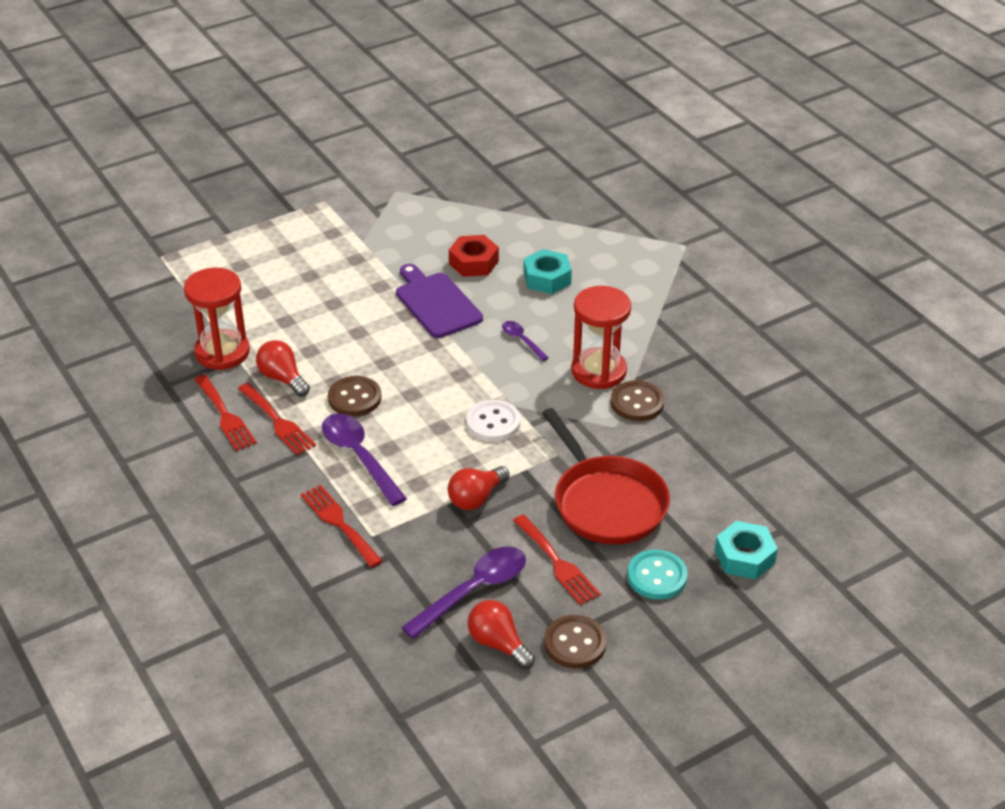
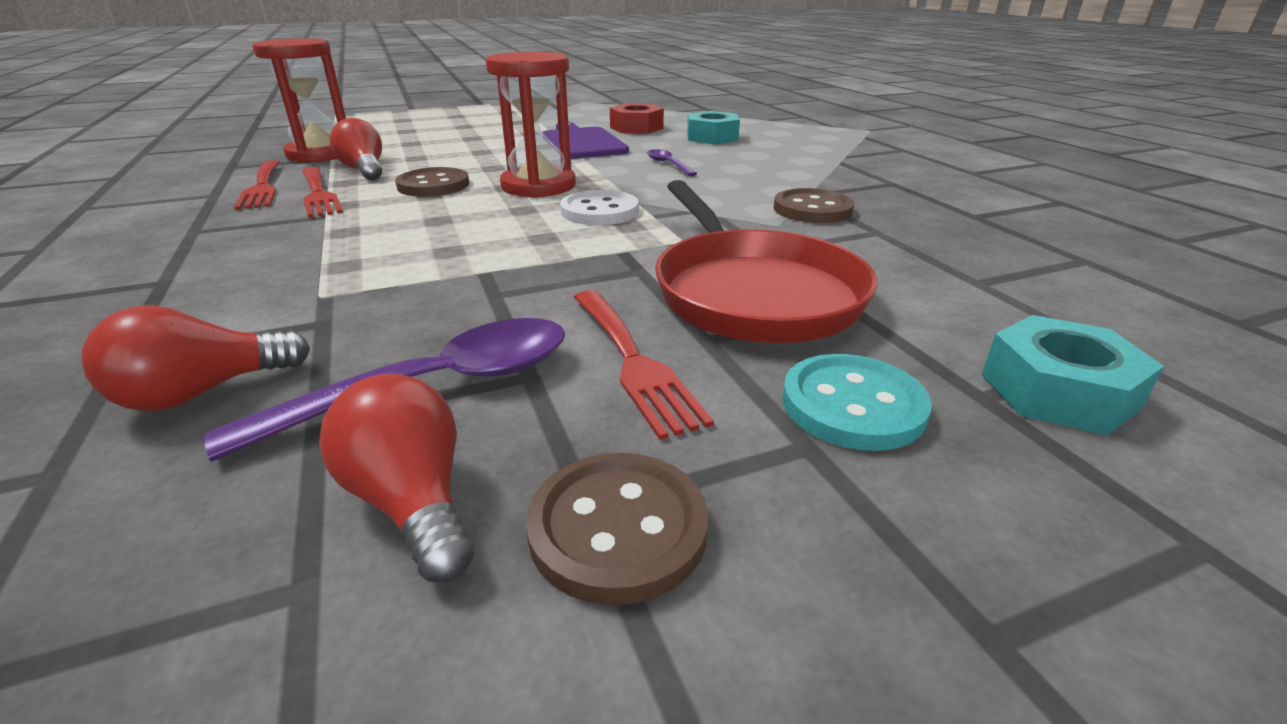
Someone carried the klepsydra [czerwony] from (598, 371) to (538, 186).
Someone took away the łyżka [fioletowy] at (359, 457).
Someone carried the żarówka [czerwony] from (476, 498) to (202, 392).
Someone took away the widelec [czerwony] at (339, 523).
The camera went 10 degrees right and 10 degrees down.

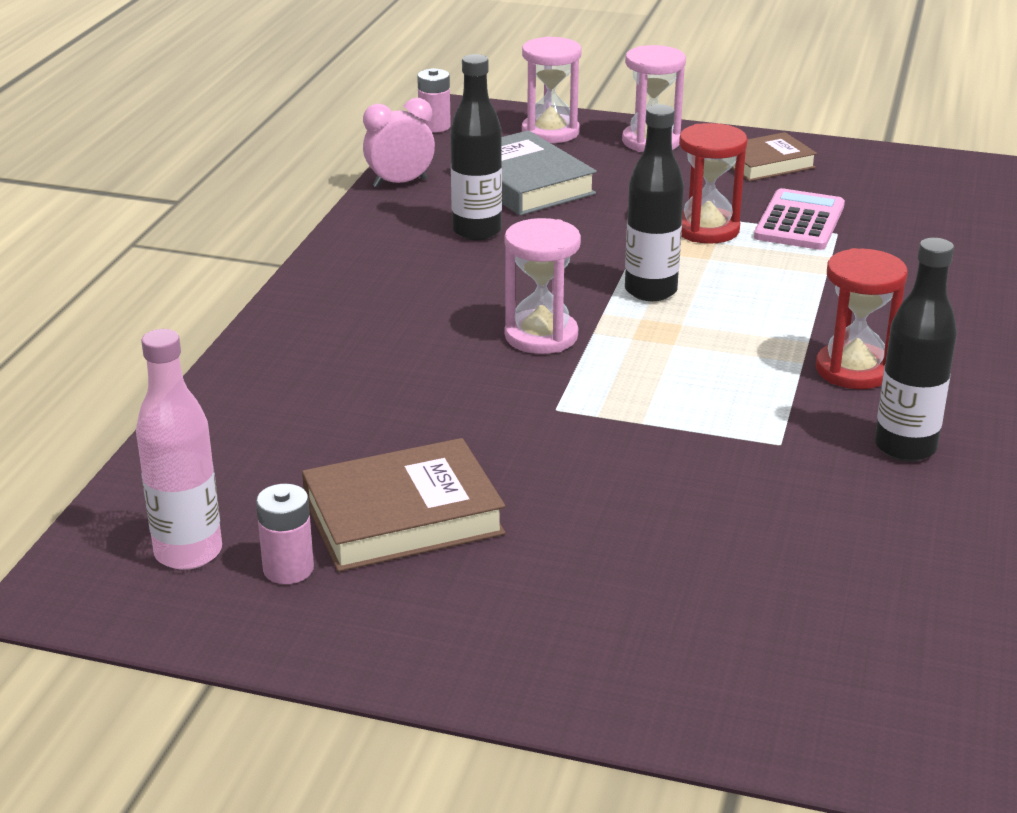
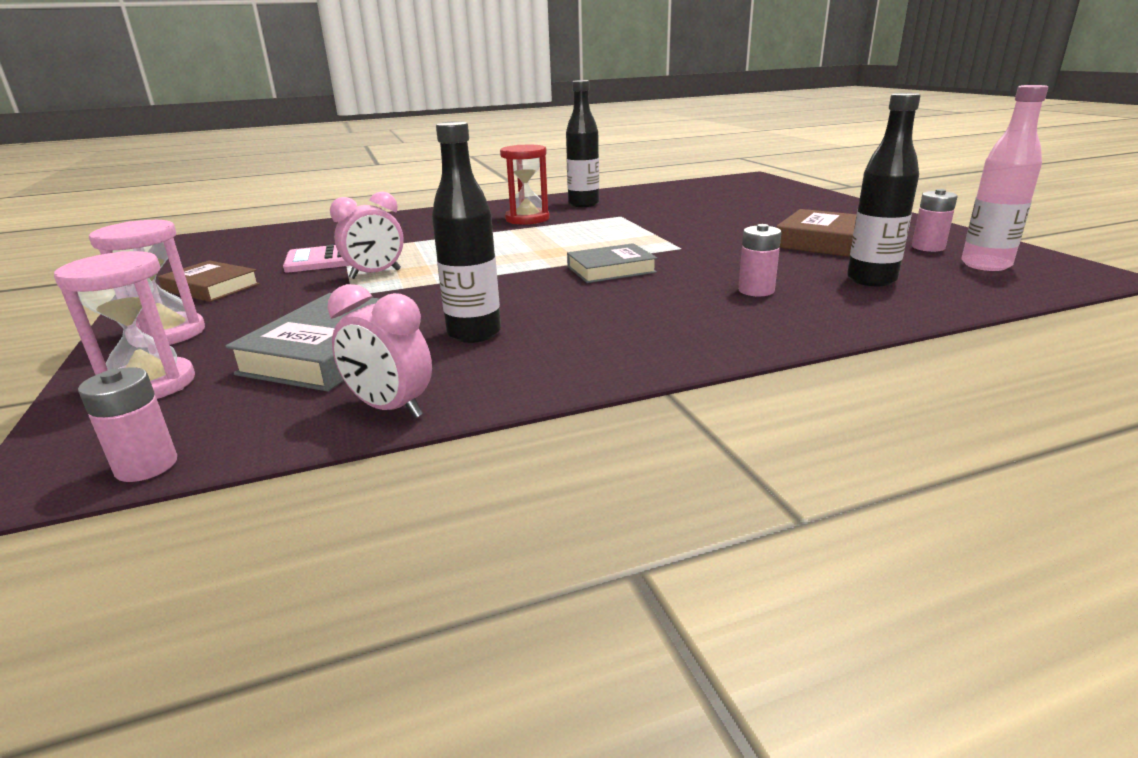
Someone carried the butelka [czarny] from (650, 291) to (871, 280).
Someone swapped the klepsydra [czerwony] at (706, 229) for the budzik [różowy] at (375, 274).
Someone swapped the klepsydra [różowy] at (541, 336) for the książka [szary] at (611, 269).
Someone put down the bateria [różowy] at (756, 290).
The camera went 125 degrees left and 5 degrees down.

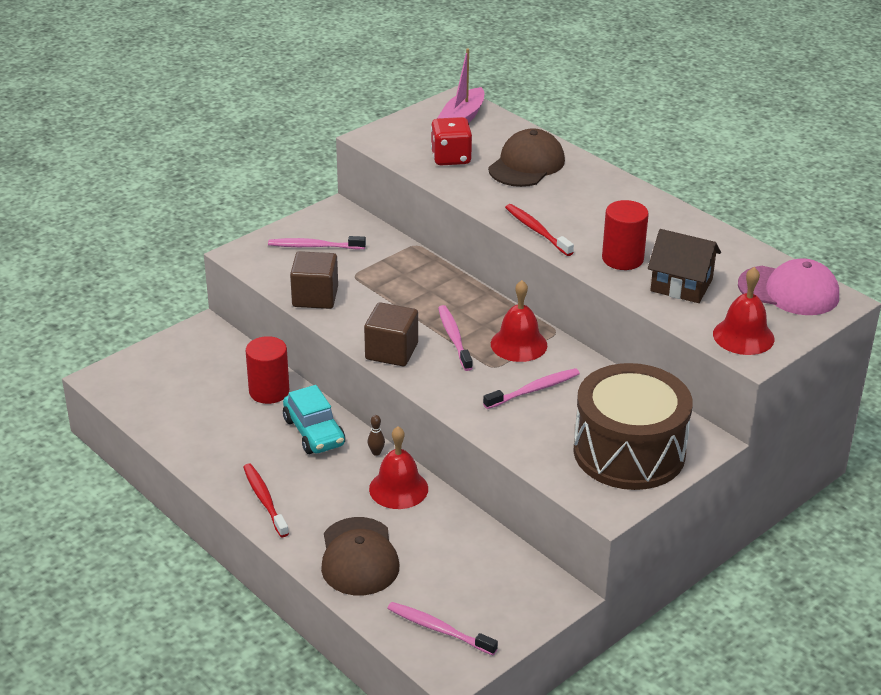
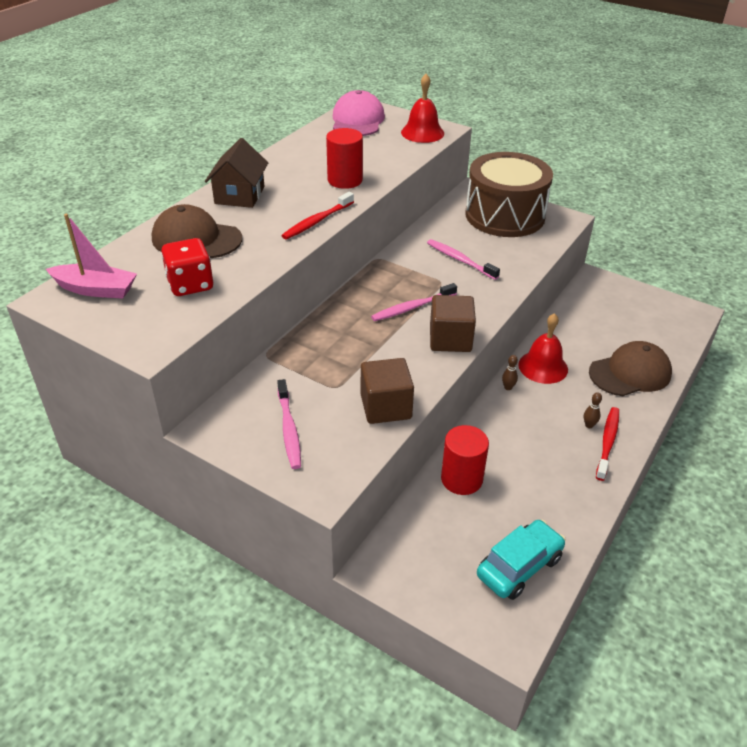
Someone carried the domek [brązowy] from (681, 285) to (239, 195).
Someone took away the dzwonek [czerwony] at (518, 344).
Someone carried the samochód [turkusowy] from (314, 432) to (519, 566).
Someone rotated the szczoteczka do zębów [czerwony] at (264, 500) by 150 degrees clockwise.
Someone took away the szczoteczka do zębów [różowy] at (439, 629).
Someone put down the kręgiel [brązowy] at (589, 425).
The camera went 105 degrees left and 5 degrees up.

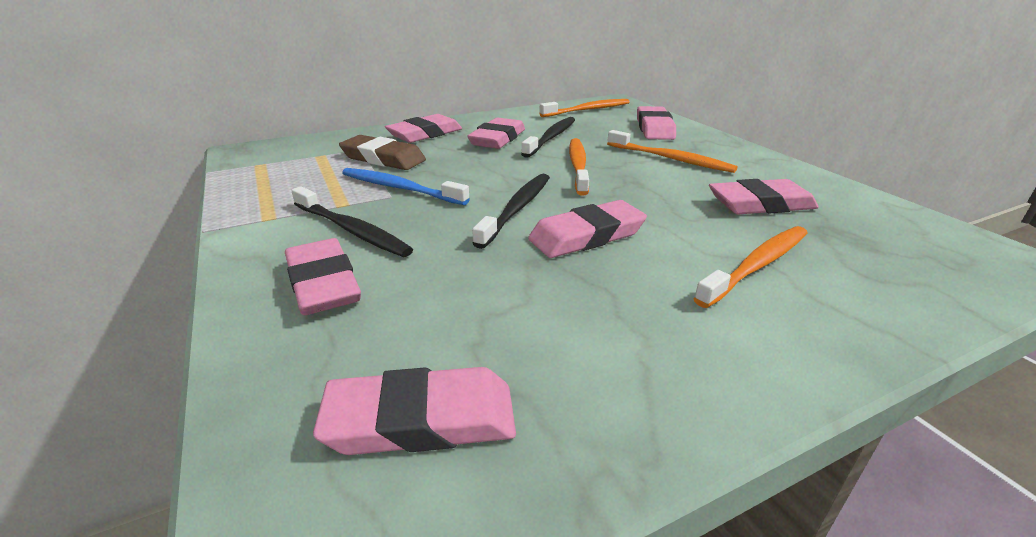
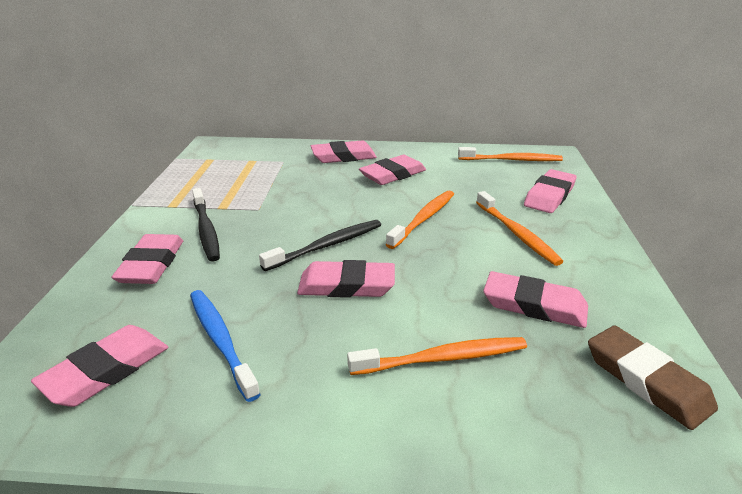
Someone took away the szczoteczka do zębów [czarny] at (551, 137).
Someone carried the gumka do mazania [brązowy] from (383, 158) to (646, 380).
Someone carried the szczoteczka do zębów [niebieski] from (399, 188) to (220, 340).
Someone rotated the gumka do mazania [różowy] at (421, 420) by 75 degrees counterclockwise.
The camera went 30 degrees right and 0 degrees up.

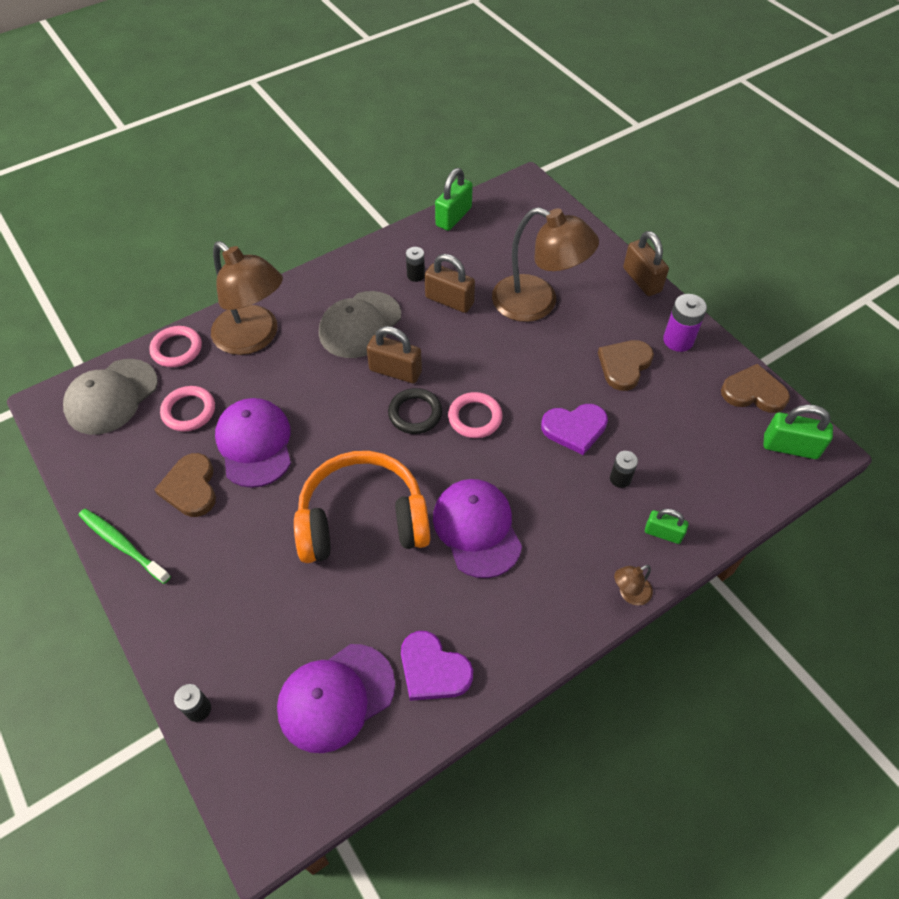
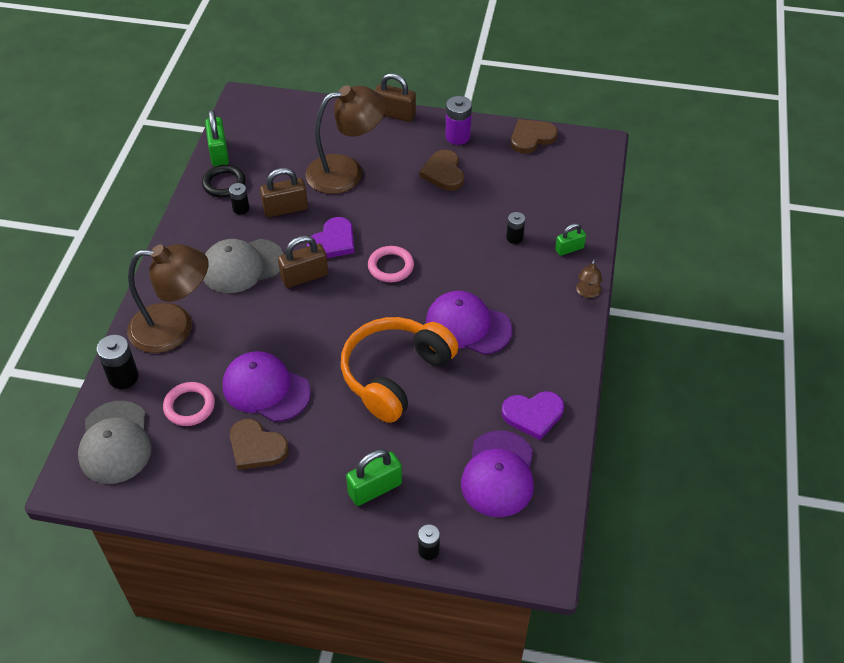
Someone rotated the czapka [szary] at (360, 325) by 75 degrees clockwise.
Someone swapped the pierścień [różowy] at (177, 349) for the bateria [czarny] at (123, 377).
Someone carried the pierścień [czarny] from (415, 413) to (224, 183).
Someone carried the serce [fioletowy] from (575, 429) to (333, 241).
Someone carried the kłódka [zielony] from (790, 447) to (375, 488).
Someone took away the szczoteczka do zębów [zielony] at (122, 544).
The camera went 45 degrees left and 5 degrees down.

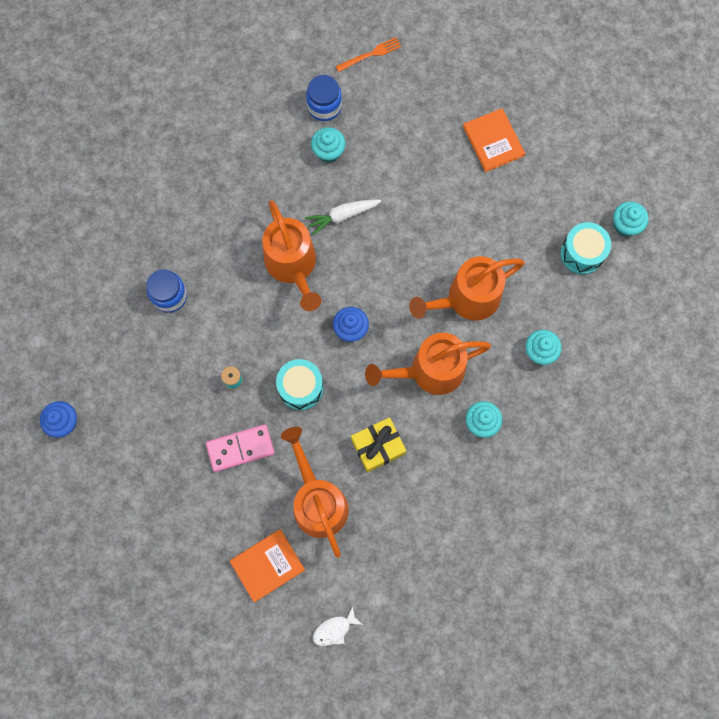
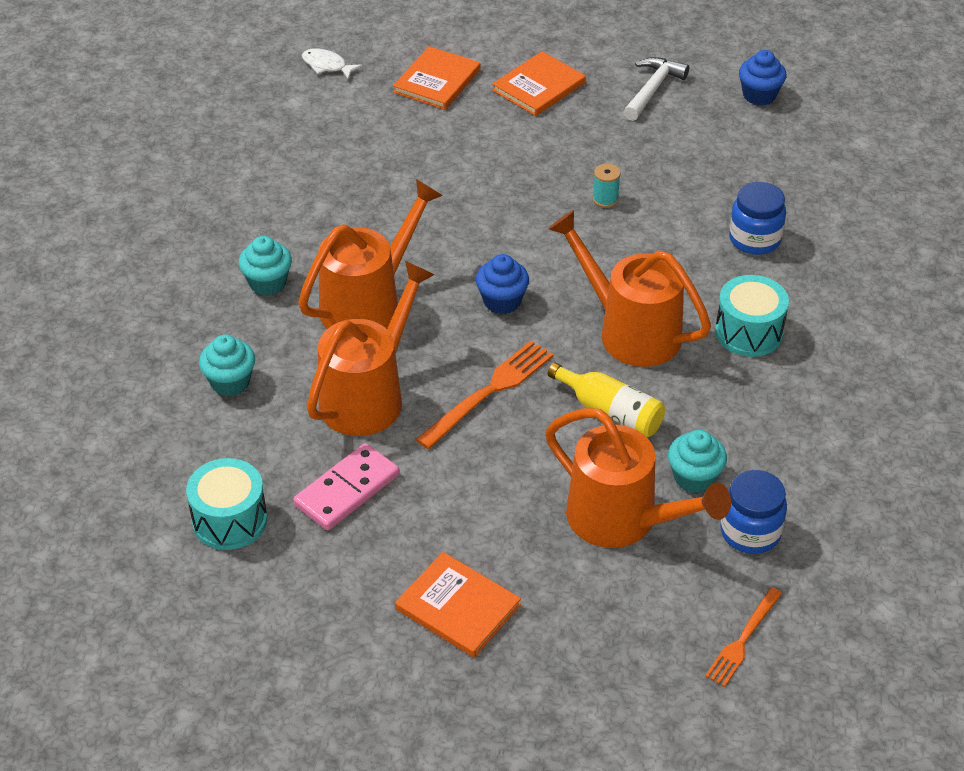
Someone swapped the marchewka [biały] at (342, 216) for the butelka [żółty] at (610, 412).
Someone took away the muffinka [turkusowy] at (625, 225).
Someone carried the bęben [turkusowy] from (301, 388) to (748, 332).
Someone took away the prezent [żółty] at (378, 446).
Someone carried the kostka domina [różowy] from (240, 448) to (347, 490).
Someone carried the konewka [pomarańczowy] from (317, 500) to (623, 521).
Someone rotated the ryba [biały] at (334, 629) by 90 degrees counterclockwise.
Someone put down the książka [pomarańczowy] at (539, 86).
Someone put down the młotek [biały] at (652, 89).
Someone put down the widelec [pomarańczowy] at (488, 392).
The camera went 150 degrees right and 30 degrees down.

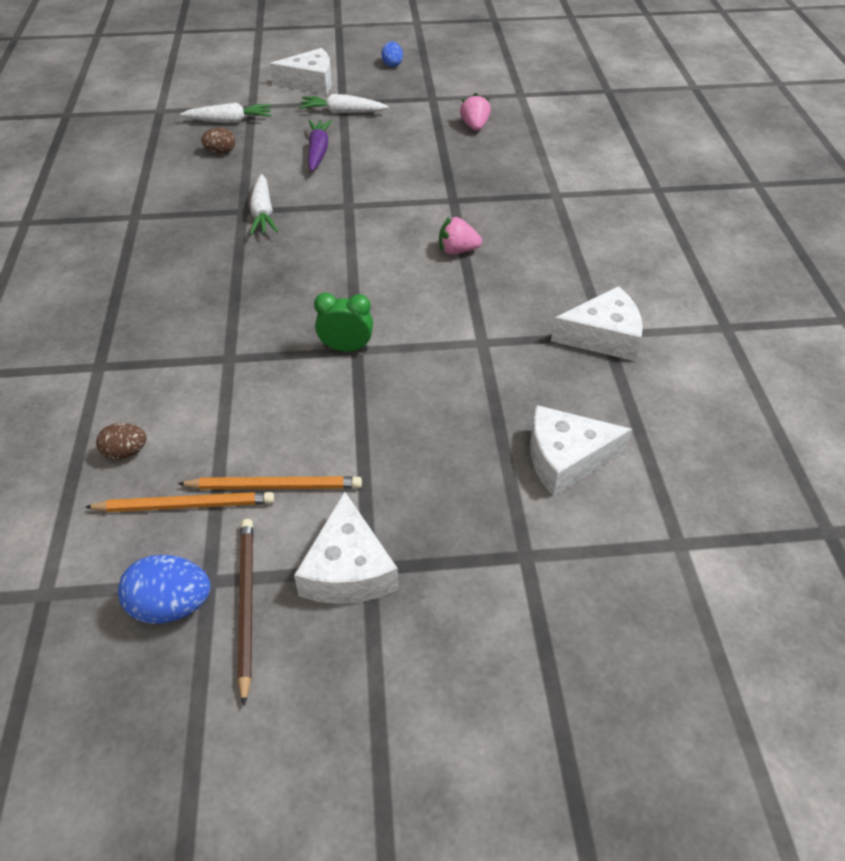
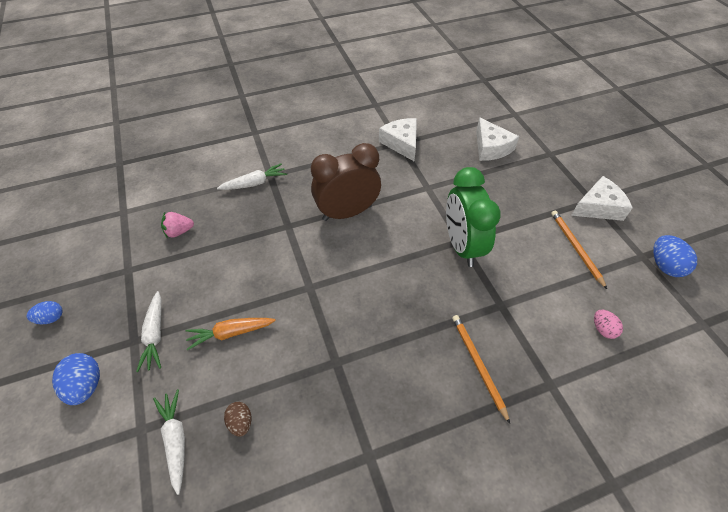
Someone swapped the ser [biały] at (310, 82) for the jajko [niebieski] at (86, 385).
Someone repainted the marchewka [fioletowy] at (318, 151), which became the marchewka [pomarańczowy] at (230, 333).
Someone carried the marchewka [biały] from (263, 213) to (254, 183).
Someone swapped the truskawka [różowy] at (457, 251) for the budzik [brązowy] at (347, 212).
Someone scaled the budzik [zielony] at (346, 348) by 1.97.
Someone repainted the jajko [brązowy] at (126, 452), which became the jajko [różowy] at (602, 329).
Someone carried the ołówek [pomarańczowy] from (185, 505) to (478, 365).
Someone took away the ołówek [brązowy] at (246, 604).
The camera went 105 degrees left and 5 degrees up.

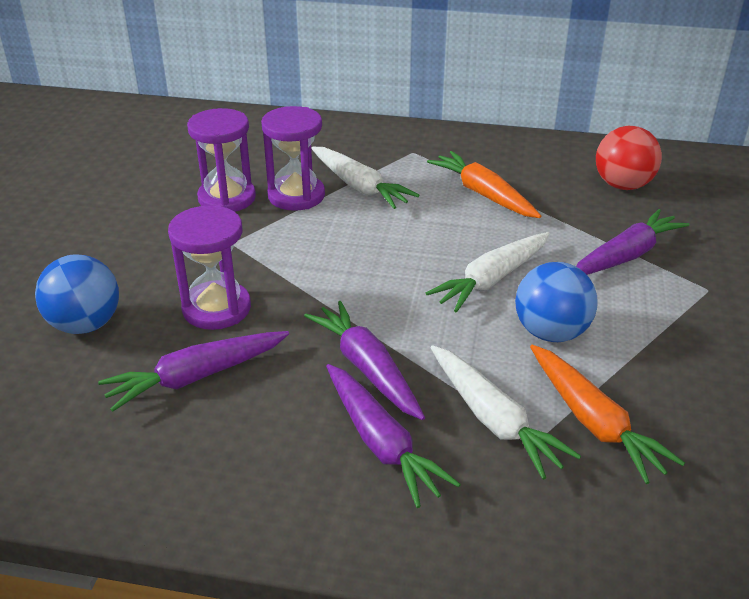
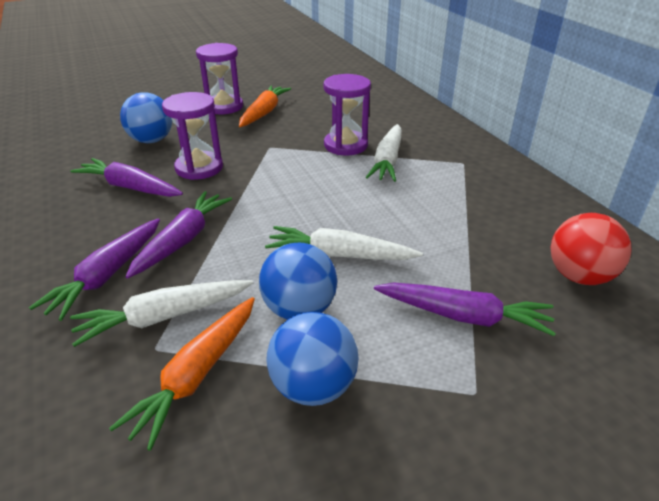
Someone carried the klepsydra [fioletowy] from (227, 198) to (224, 107).
Someone carried the marchewka [pomarańczowy] from (483, 194) to (264, 113).
Someone rotated the marchewka [biały] at (493, 420) by 45 degrees clockwise.
Someone put down the piłka [niebieski] at (313, 386).
The camera went 55 degrees right and 0 degrees up.

